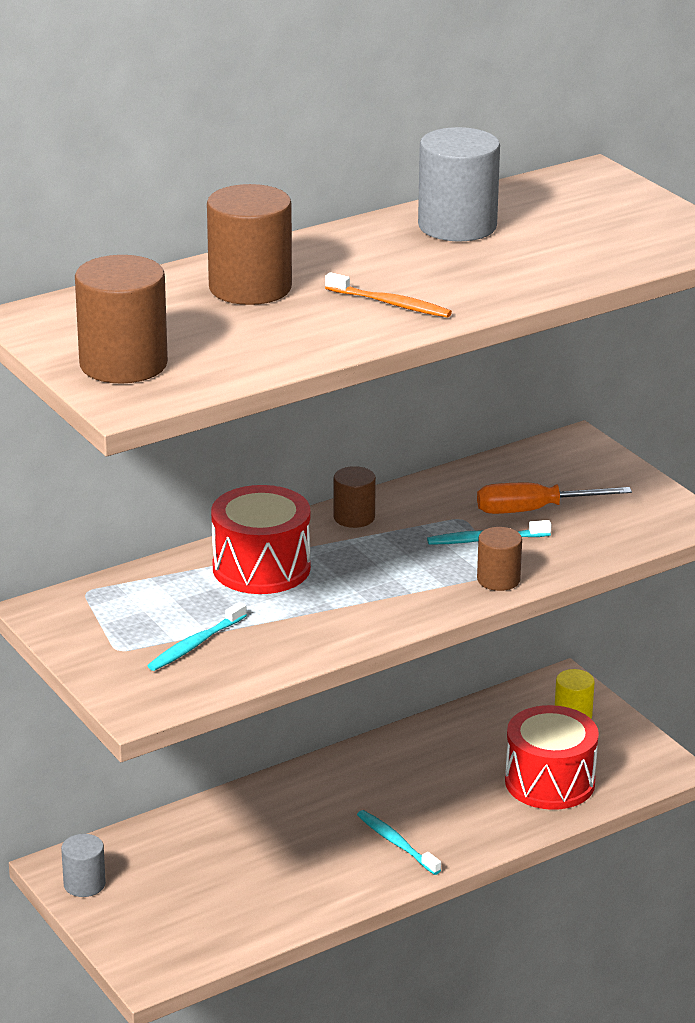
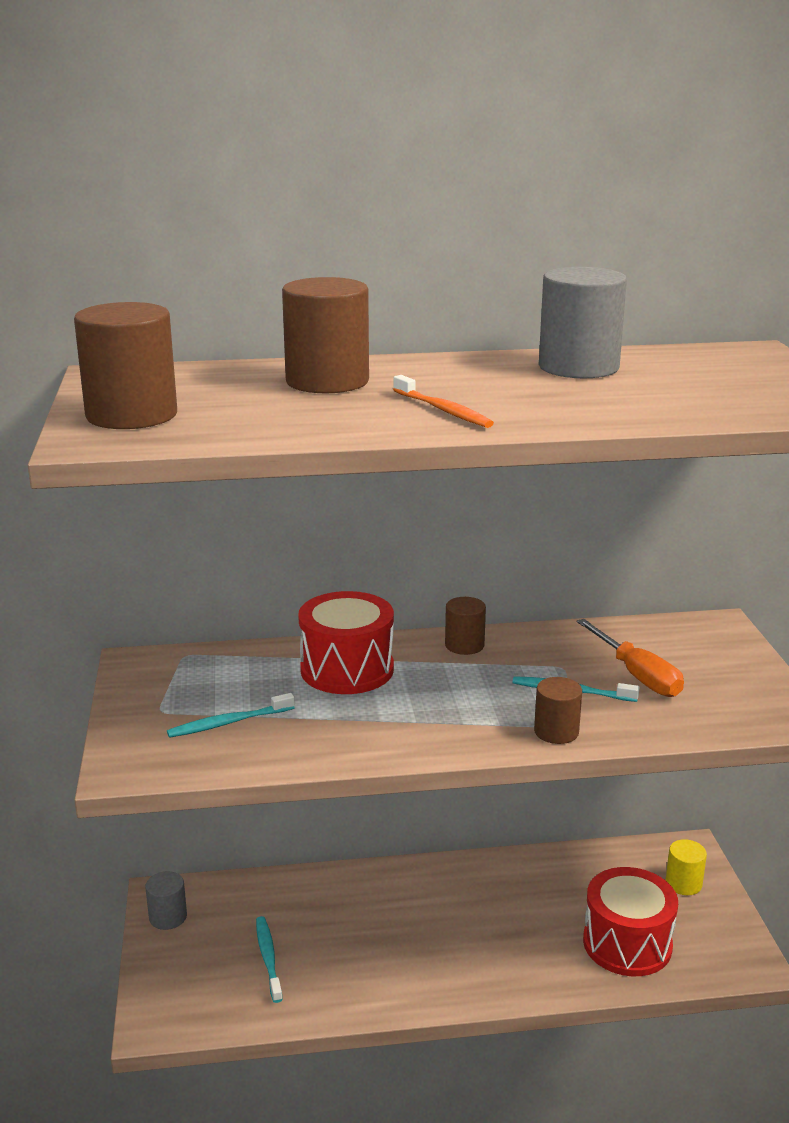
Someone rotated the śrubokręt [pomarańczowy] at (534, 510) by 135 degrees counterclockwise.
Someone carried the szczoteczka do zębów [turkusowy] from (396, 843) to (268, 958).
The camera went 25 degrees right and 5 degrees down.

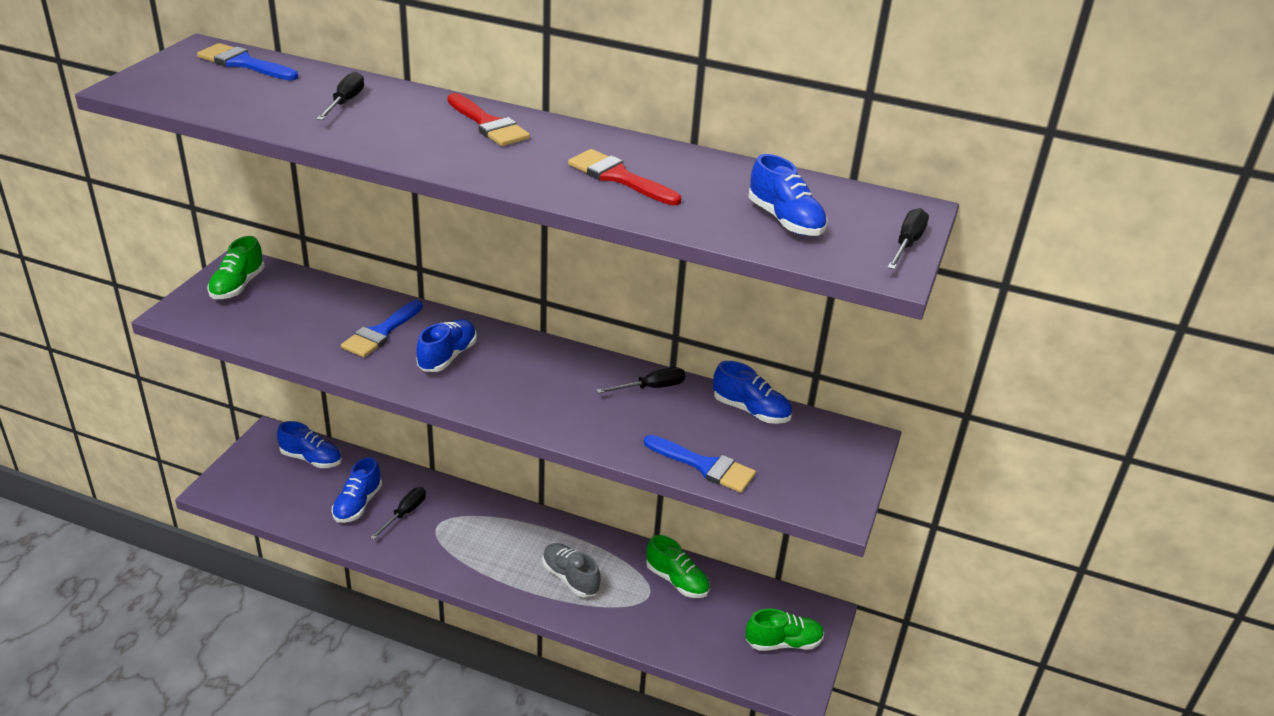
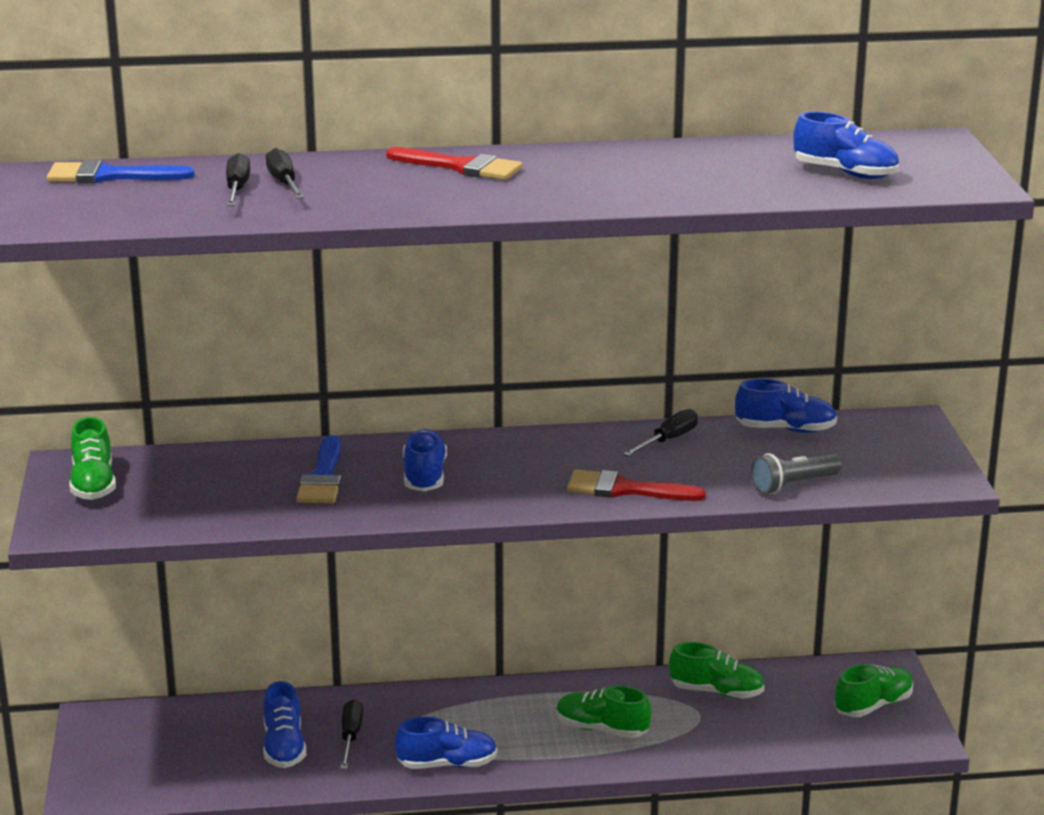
Someone carried the pędzel [czerwony] from (618, 177) to (624, 489).
Someone carried the śrubokręt [czarny] from (907, 244) to (237, 189).
Someone carried the but [niebieski] from (311, 459) to (447, 764).
Someone swapped the pędzel [niebieski] at (705, 466) for the latarka [szary] at (793, 485).
Someone repainted the but [szary] at (570, 578), which became the but [zielony] at (601, 729).
The camera went 25 degrees left and 10 degrees down.

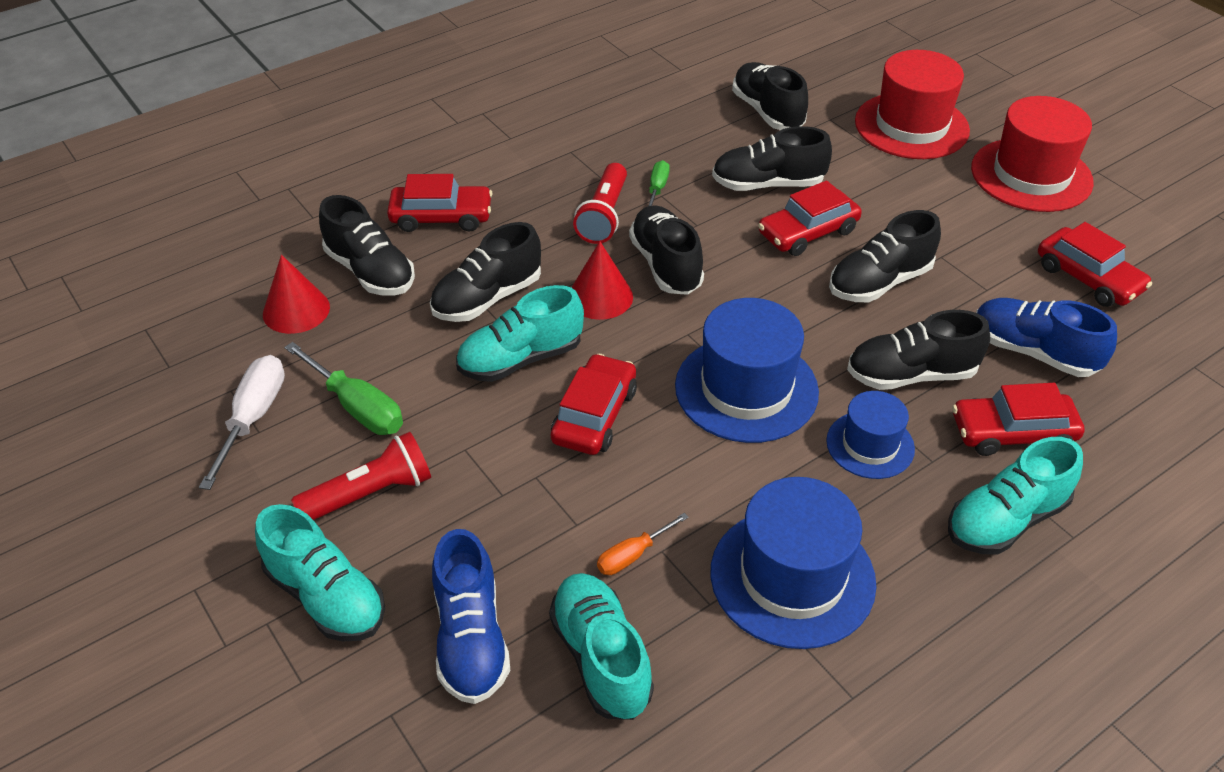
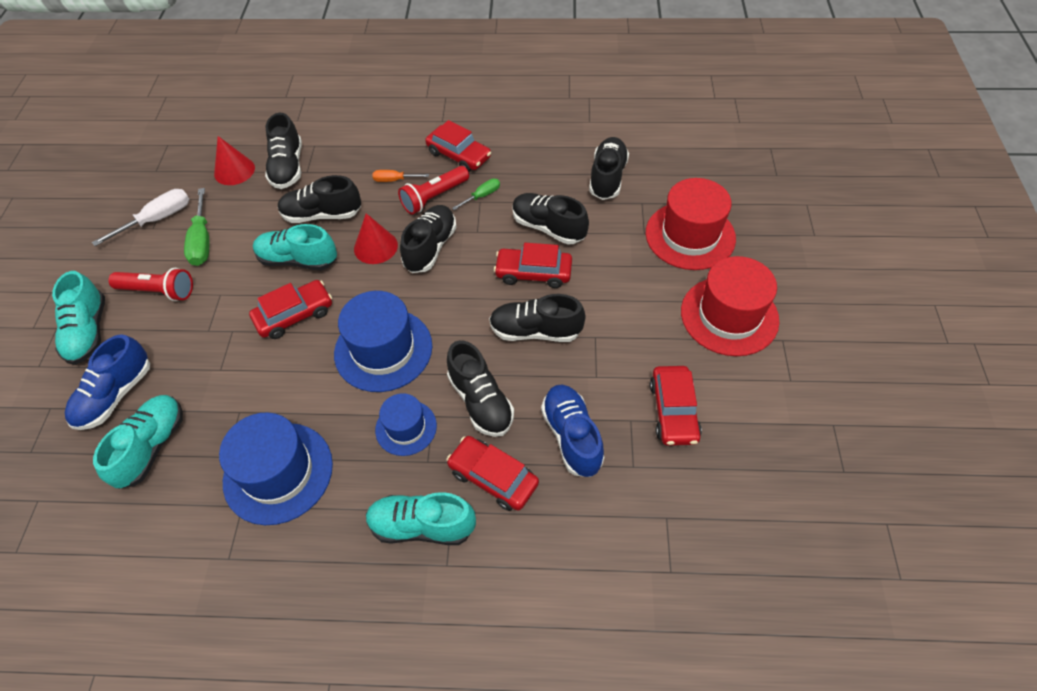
Someone carried the samochód [czerwony] from (441, 217) to (459, 155).
Someone rotated the but [czarny] at (911, 375) by 150 degrees counterclockwise.
Someone carried the śrubokręt [pomarańczowy] from (633, 555) to (395, 180).
The camera went 40 degrees right and 10 degrees up.

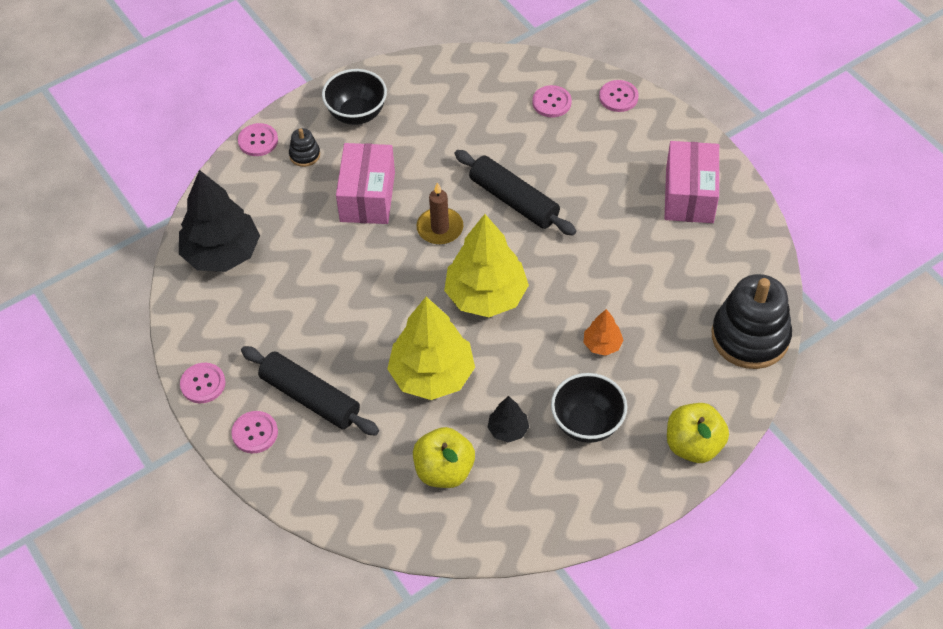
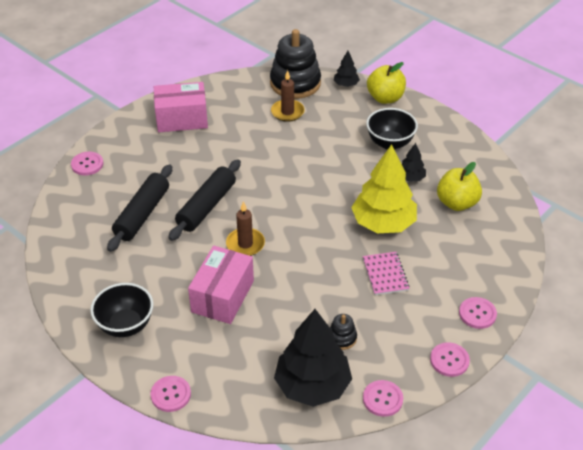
Someone carried the guzik [różowy] from (551, 102) to (382, 399).
Someone carried the zabawka nakładanka [czarny] from (304, 155) to (342, 338).
Someone rotated the pudełko [różowy] at (367, 197) by 60 degrees counterclockwise.
Someone took away the drzewko [żółty] at (486, 296).
Someone took away the drzewko [pomarańczowy] at (602, 344).
Someone carried the wałek do ciasta [czarny] from (310, 398) to (142, 214).
Someone put down the drzewko [czarny] at (346, 84).
Someone put down the świeca [brązowy] at (287, 112).
Someone put down the zeszyt [różowy] at (385, 274).
The camera went 105 degrees left and 10 degrees down.

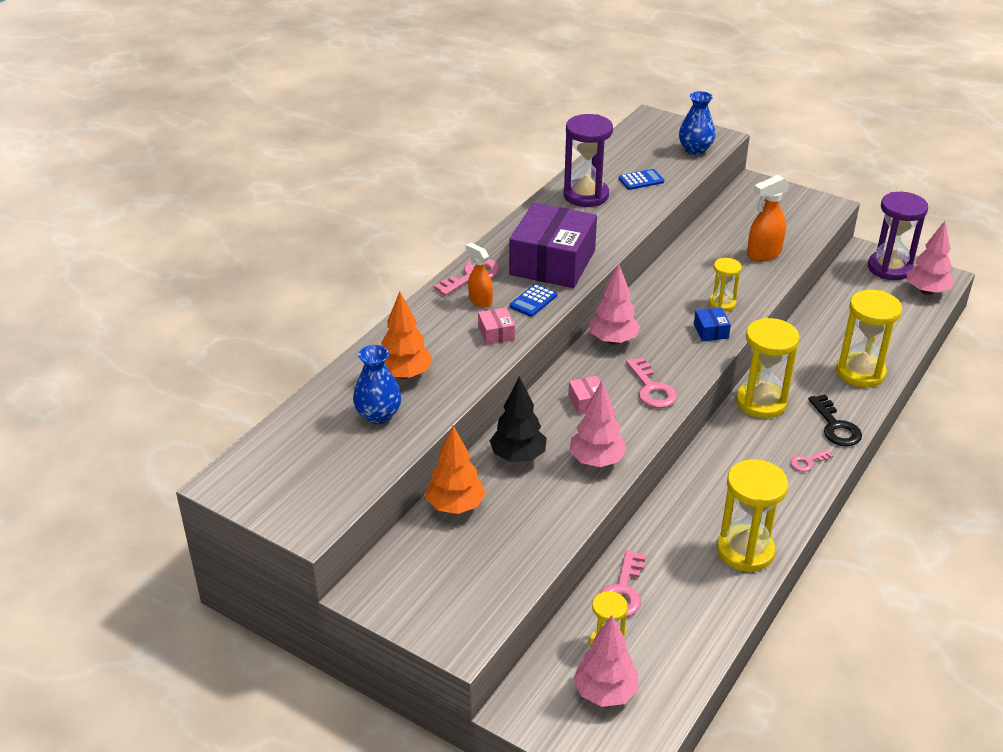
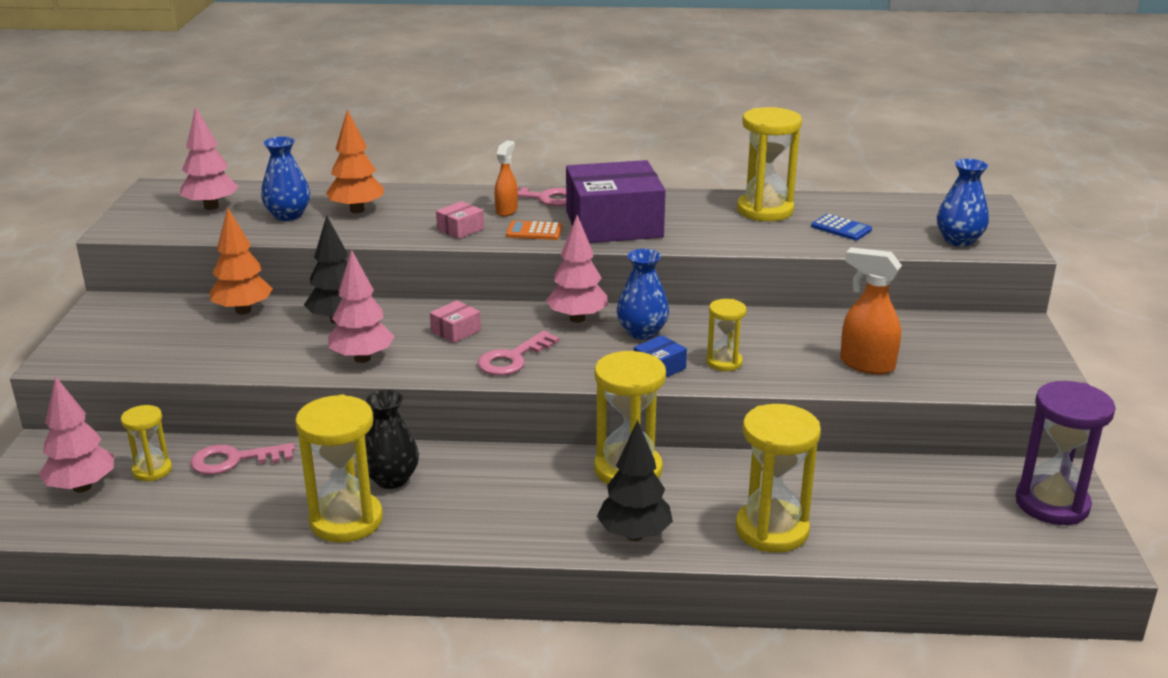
Someone repainted the klepsydra [fioletowy] at (586, 195), which became the klepsydra [żółty] at (765, 210).
Someone carried the drzewko [różowy] from (926, 291) to (211, 207).
Someone repainted the kalkulator [niebieski] at (533, 301), which became the kalkulator [pomarańczowy] at (534, 232).
Someone swapped the klucz [czarny] at (836, 426) for the drzewko [czarny] at (634, 535).
Someone took away the klucz [różowy] at (807, 462).
Someone put down the wazon [niebieski] at (642, 332).
Someone put down the wazon [czarny] at (391, 479).
The camera went 60 degrees right and 10 degrees down.

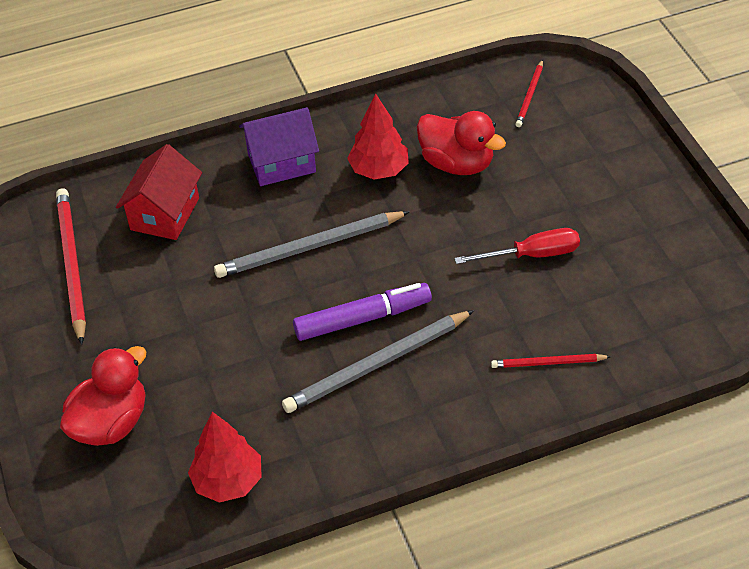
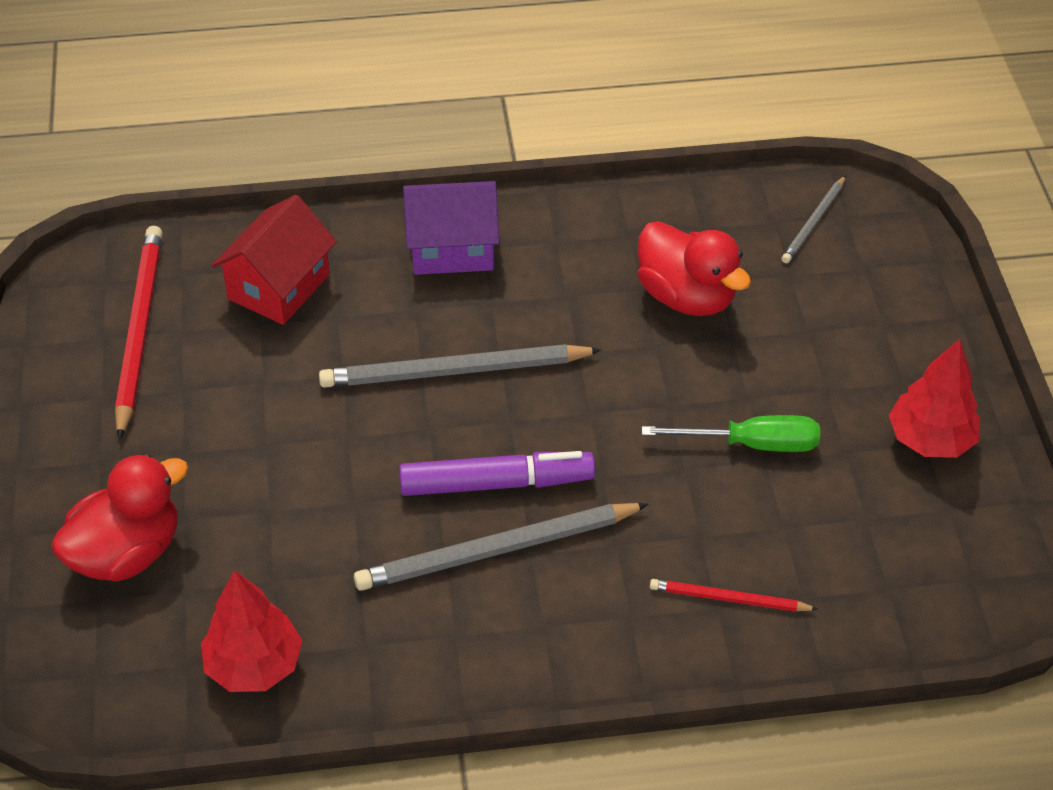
Someone repainted the ołówek [czerwony] at (530, 96), which became the ołówek [szary] at (814, 222).
Someone carried the drzewko [czerwony] from (379, 170) to (930, 440).
Someone repainted the śrubokręt [czerwony] at (532, 255), which became the śrubokręt [zielony] at (751, 444).
The camera went 10 degrees right and 0 degrees up.

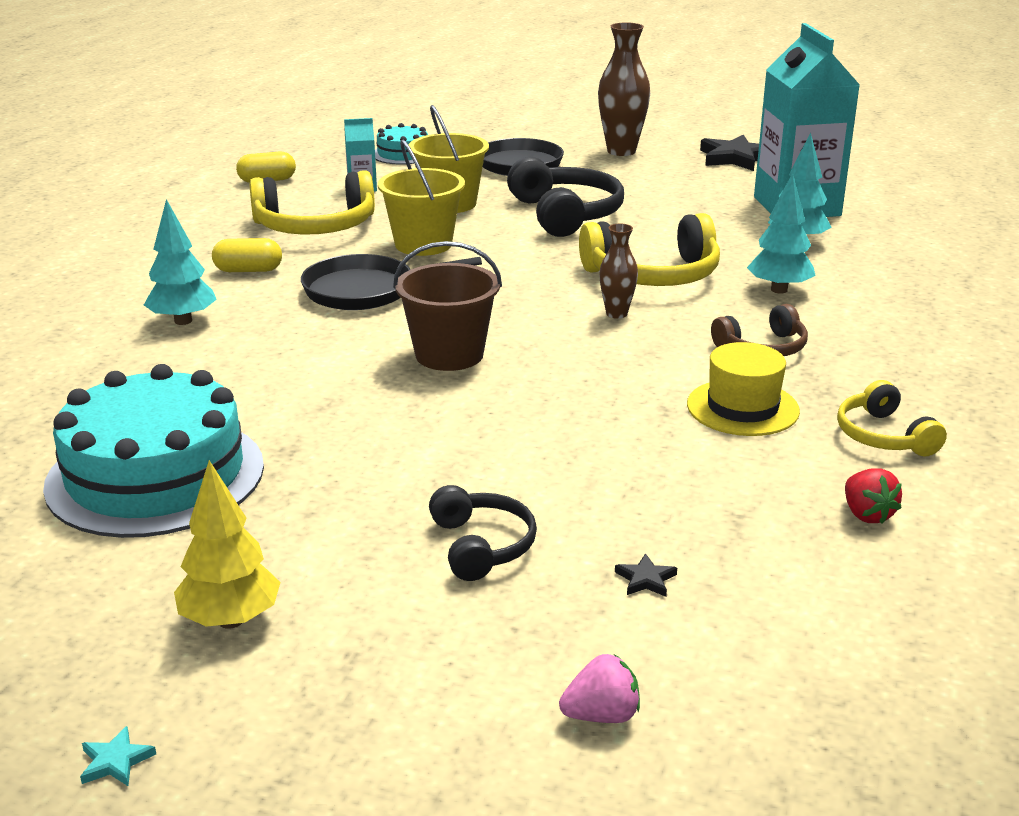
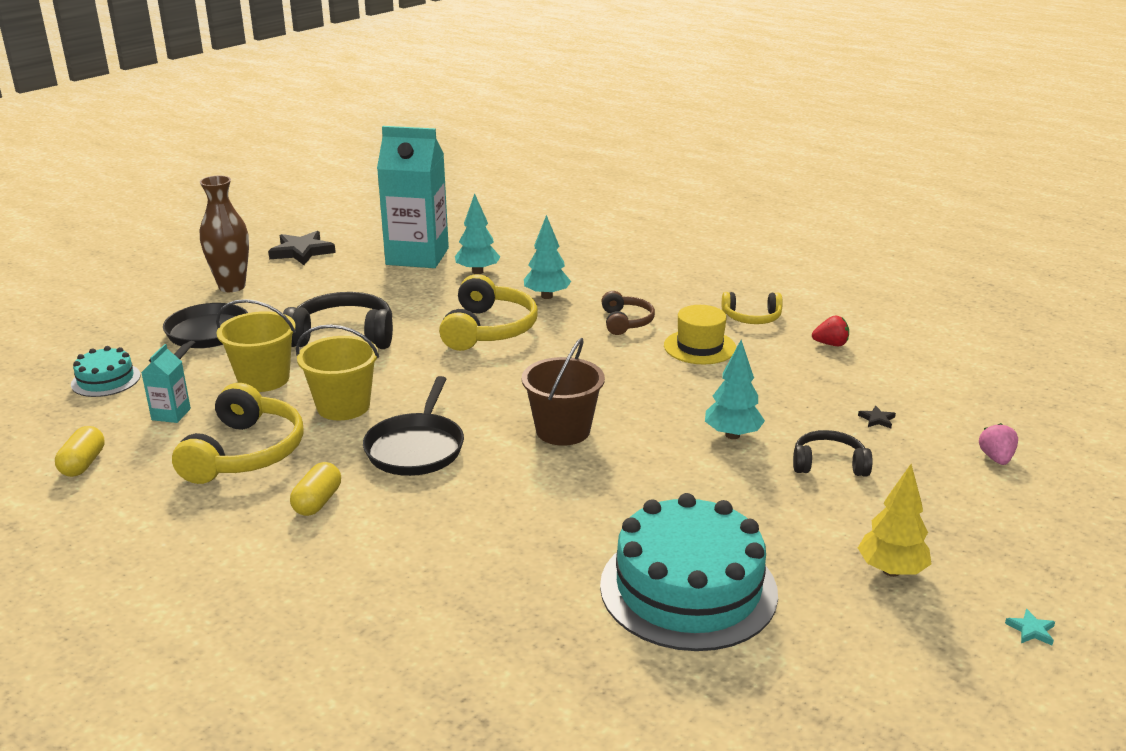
Someone carried the drzewko [turkusowy] from (183, 321) to (732, 435).
Someone took away the wazon [brązowy] at (616, 314).
The camera went 70 degrees left and 0 degrees up.

